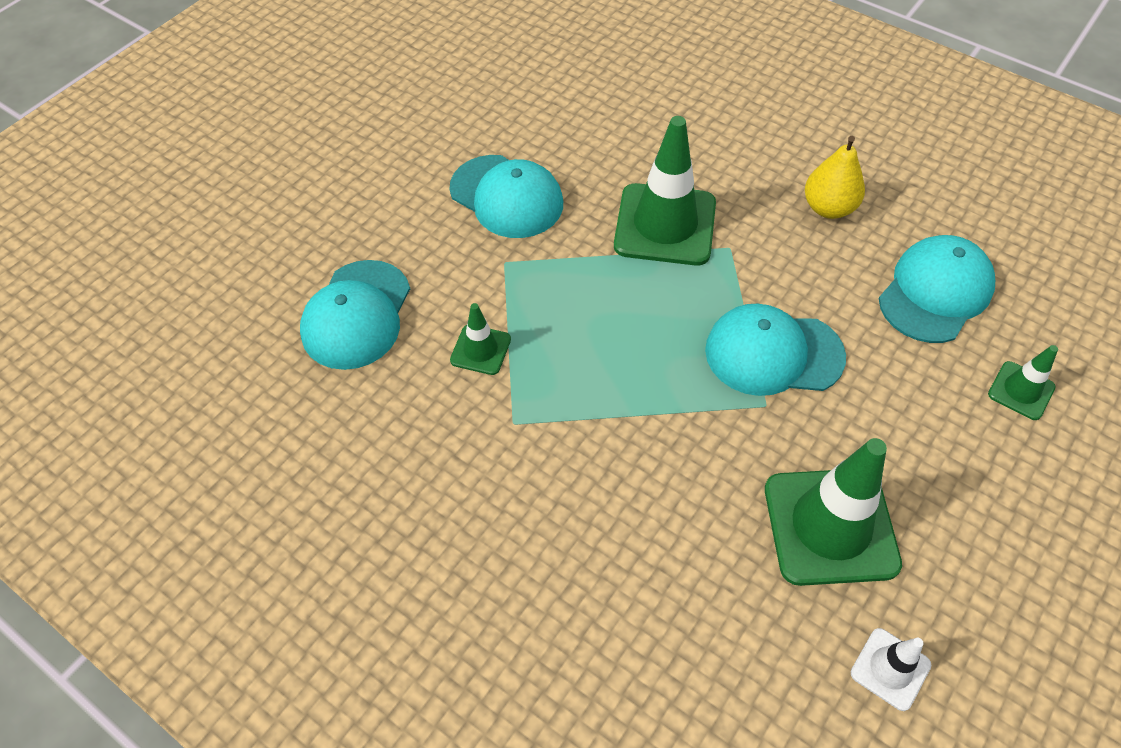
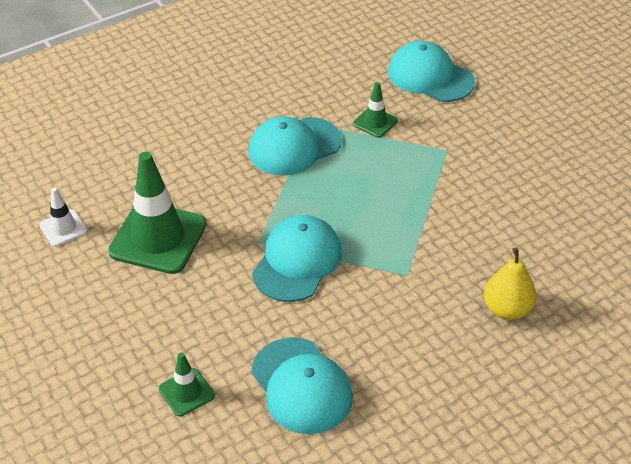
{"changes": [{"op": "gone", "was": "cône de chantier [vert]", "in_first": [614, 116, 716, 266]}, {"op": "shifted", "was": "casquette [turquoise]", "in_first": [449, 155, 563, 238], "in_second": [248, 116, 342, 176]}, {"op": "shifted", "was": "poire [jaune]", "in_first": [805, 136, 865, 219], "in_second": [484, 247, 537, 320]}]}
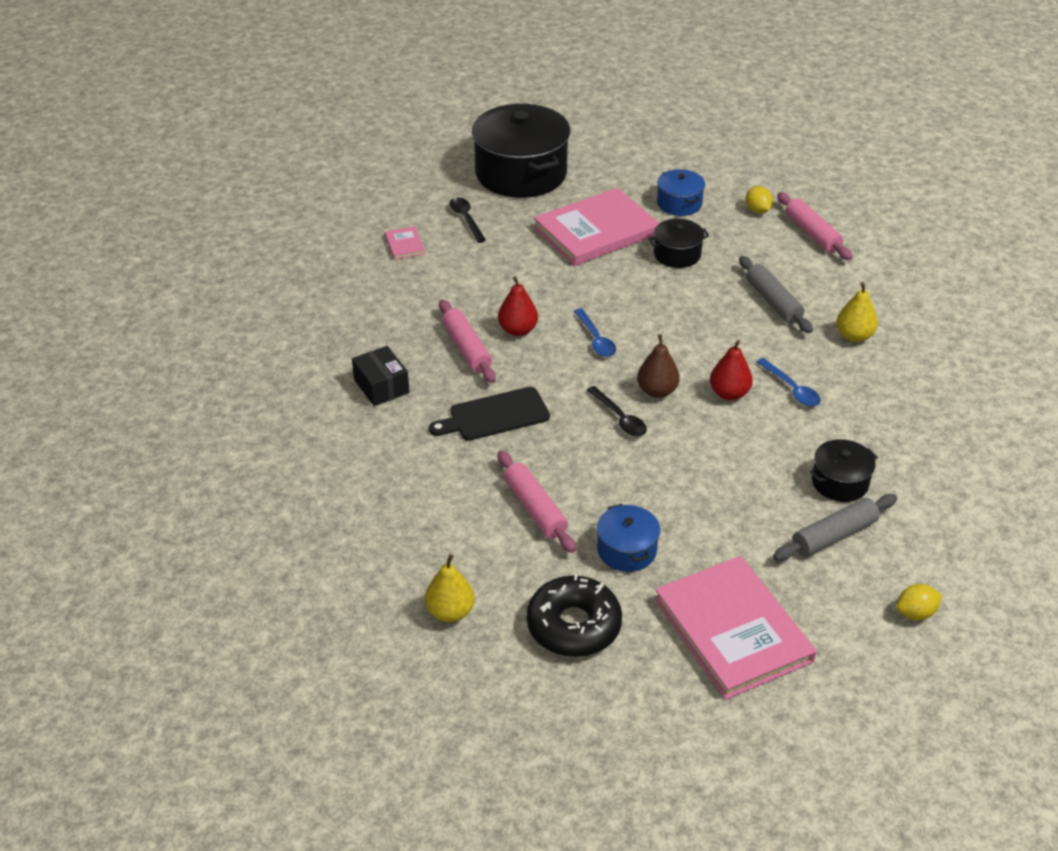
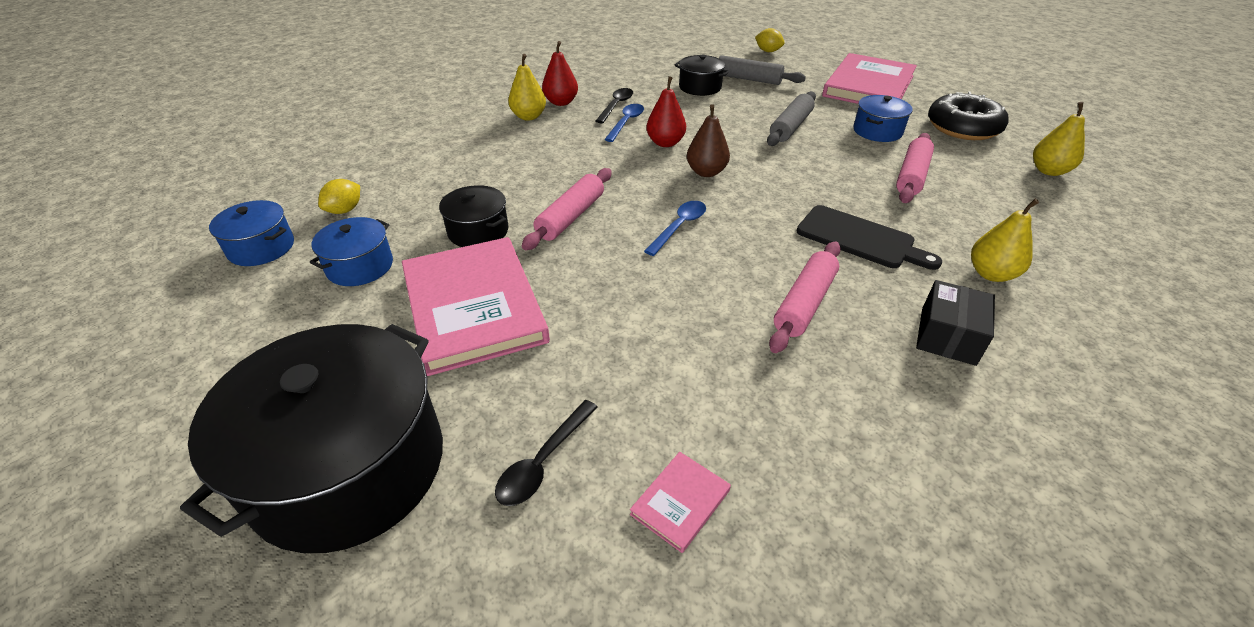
{"changes": [{"op": "new", "now": "marmite [bleu]", "in_second": [209, 200, 294, 266]}, {"op": "new", "now": "poire [jaune]", "in_second": [971, 199, 1039, 282]}, {"op": "shifted", "was": "poire [rouge]", "in_first": [498, 276, 538, 336], "in_second": [542, 41, 578, 106]}, {"op": "shifted", "was": "cuillère [noir]", "in_first": [587, 386, 647, 436], "in_second": [596, 88, 633, 123]}, {"op": "shifted", "was": "rouleau à pâtisserie [gris]", "in_first": [739, 256, 813, 333], "in_second": [767, 91, 816, 146]}, {"op": "shifted", "was": "rouleau à pâtisserie [rose]", "in_first": [777, 192, 853, 260], "in_second": [522, 168, 612, 250]}, {"op": "rotated", "was": "livre [rose]", "in_first": [534, 188, 659, 266], "in_second": [402, 237, 550, 376], "clockwise": 45}]}
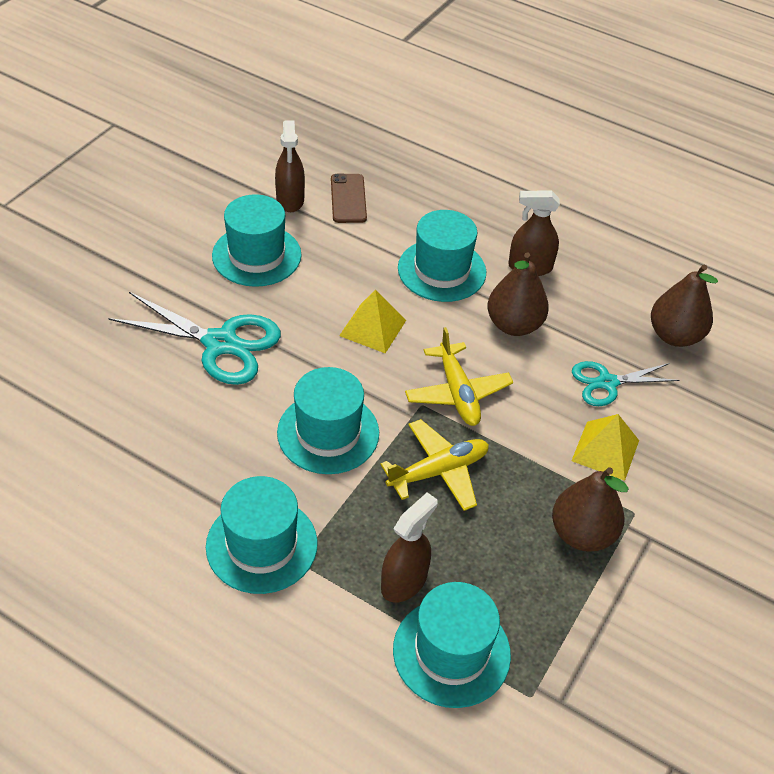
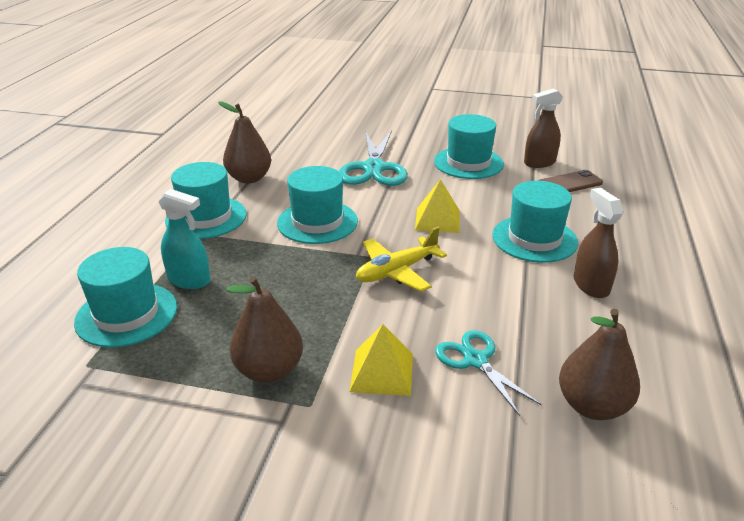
{"changes": [{"op": "gone", "was": "avion [jaune]", "in_first": [380, 419, 489, 511]}, {"op": "shifted", "was": "poire [marron]", "in_first": [487, 253, 549, 336], "in_second": [218, 101, 271, 183]}, {"op": "repainted", "was": "vaporisateur [marron]", "now": "vaporisateur [turquoise]", "in_first": [381, 492, 438, 603], "in_second": [158, 189, 210, 289]}]}
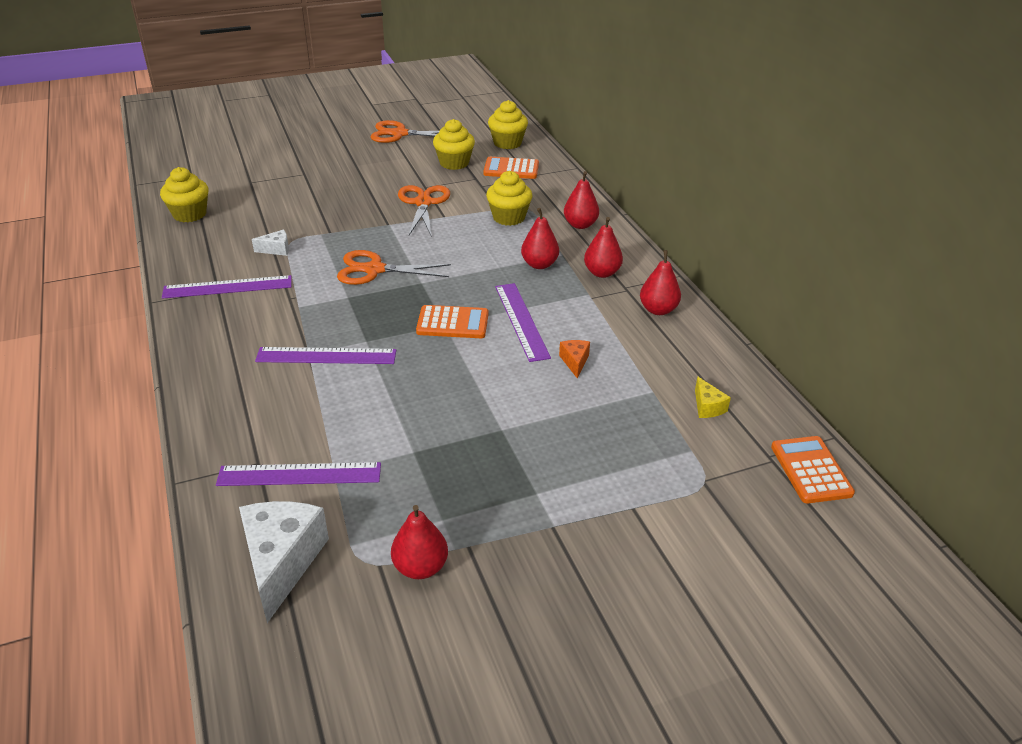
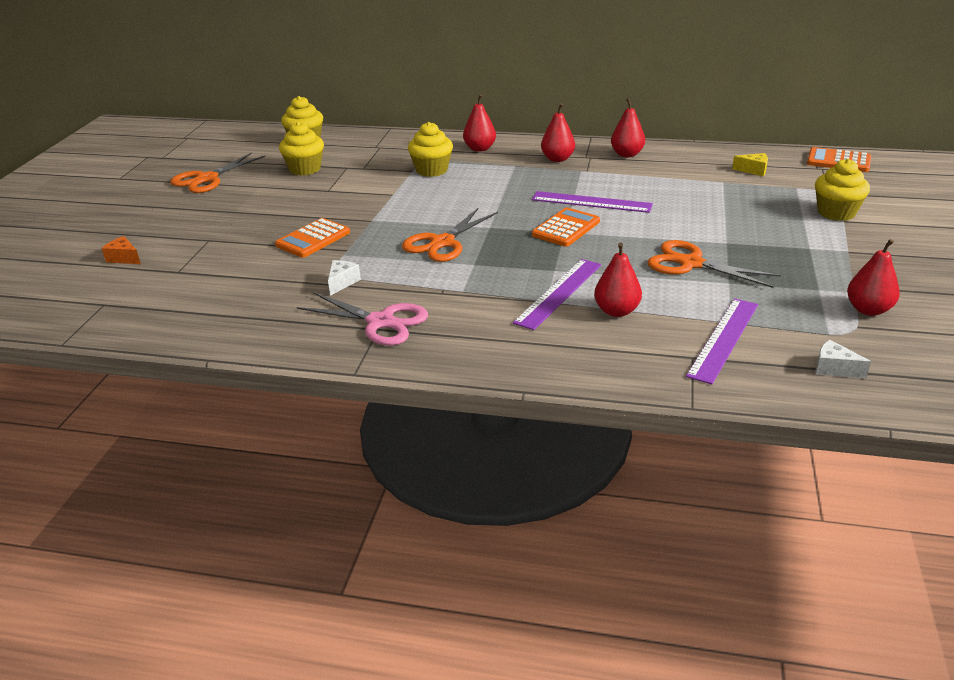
{"changes": [{"op": "shifted", "was": "muffin [jaune]", "in_first": [160, 167, 208, 222], "in_second": [815, 159, 870, 221]}, {"op": "shifted", "was": "ciseaux [orange]", "in_first": [398, 185, 450, 237], "in_second": [648, 240, 781, 288]}, {"op": "shifted", "was": "calculatrice [orange]", "in_first": [483, 157, 539, 179], "in_second": [275, 218, 350, 258]}, {"op": "shifted", "was": "poire [rouge]", "in_first": [521, 208, 559, 269], "in_second": [594, 242, 642, 317]}, {"op": "shifted", "was": "fromage [orange]", "in_first": [559, 340, 590, 379], "in_second": [102, 236, 141, 264]}, {"op": "swapped", "was": "règle [violet]", "now": "ciseaux [rose]", "in_first": [162, 275, 292, 299], "in_second": [297, 292, 428, 346]}, {"op": "scaled", "was": "fromage [blanc]", "in_first": [239, 501, 329, 623], "in_second": [815, 340, 871, 378], "ratio": 0.47}]}
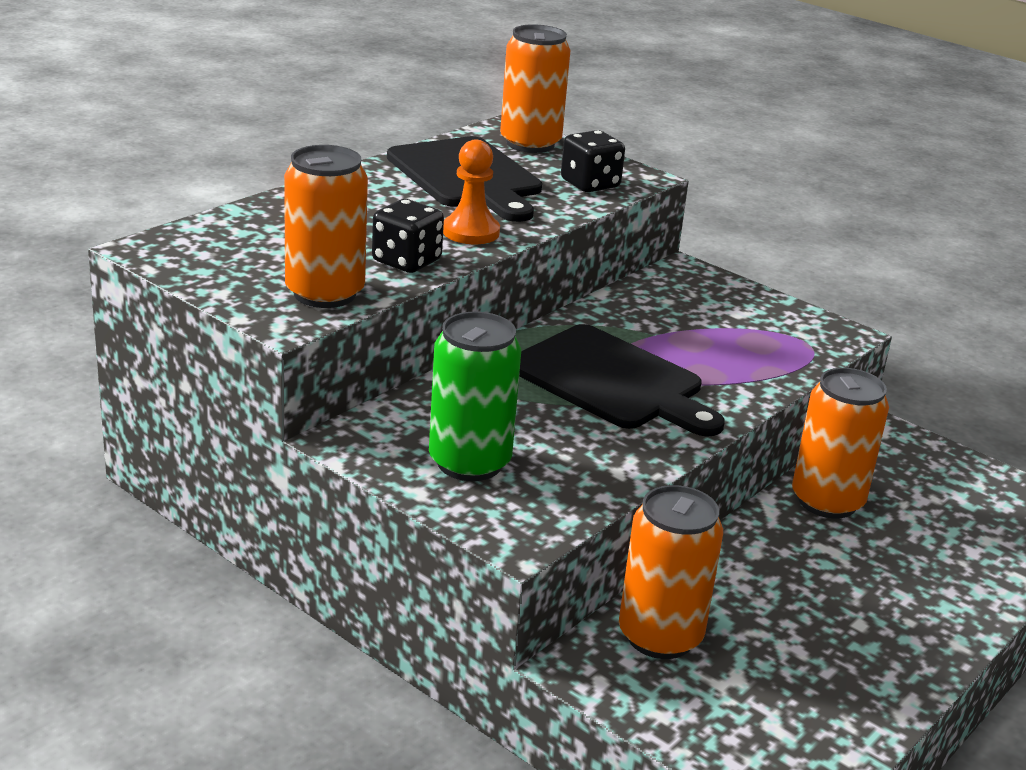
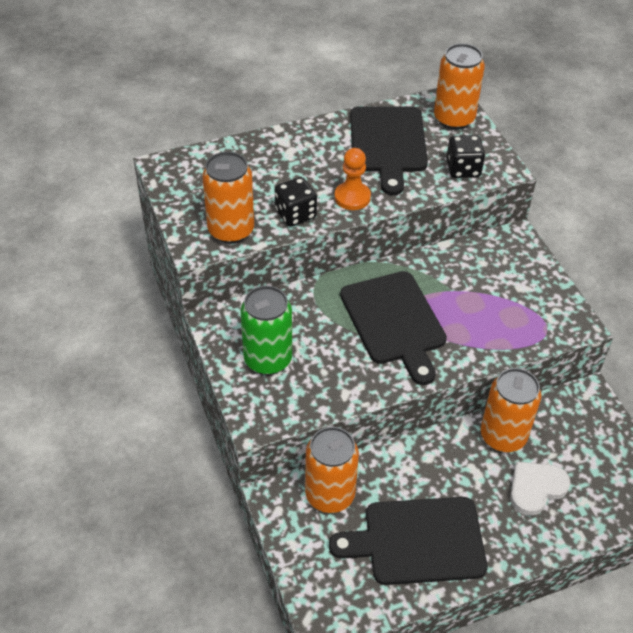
{"changes": [{"op": "new", "now": "planche à découper [noir]", "in_second": [329, 497, 487, 585]}, {"op": "new", "now": "cœur [blanc]", "in_second": [510, 461, 571, 516]}]}
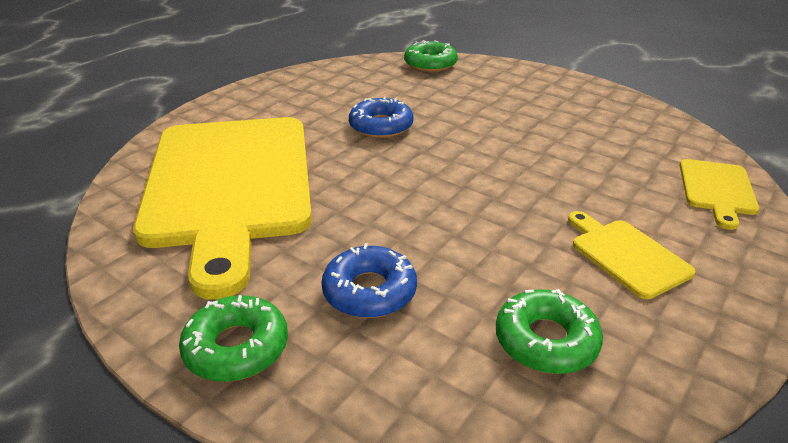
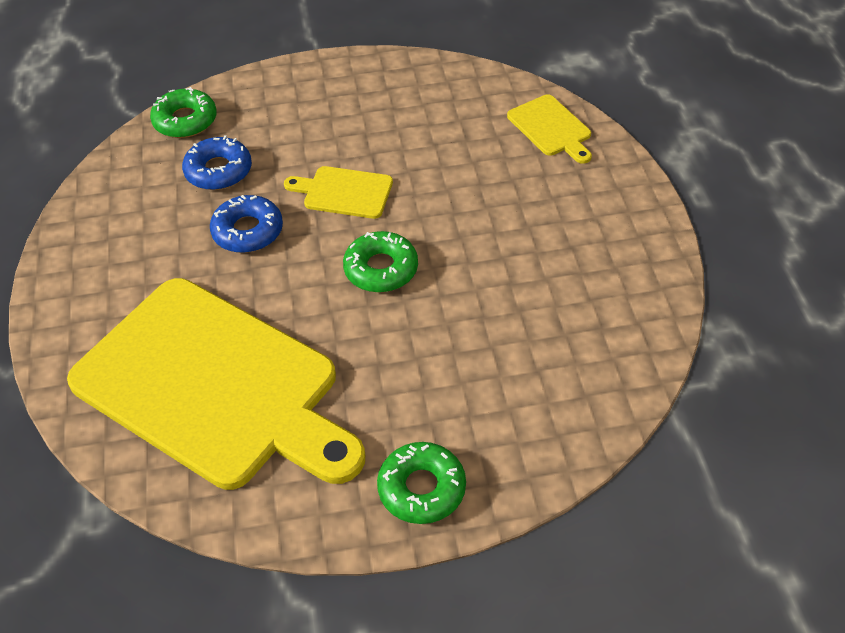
{"changes": [{"op": "shifted", "was": "beignet [bleu]", "in_first": [322, 243, 417, 318], "in_second": [182, 135, 252, 190]}, {"op": "shifted", "was": "beignet [vert]", "in_first": [496, 289, 603, 374], "in_second": [343, 231, 418, 292]}, {"op": "shifted", "was": "planche à découper [jaune]", "in_first": [568, 211, 696, 299], "in_second": [284, 166, 393, 219]}]}
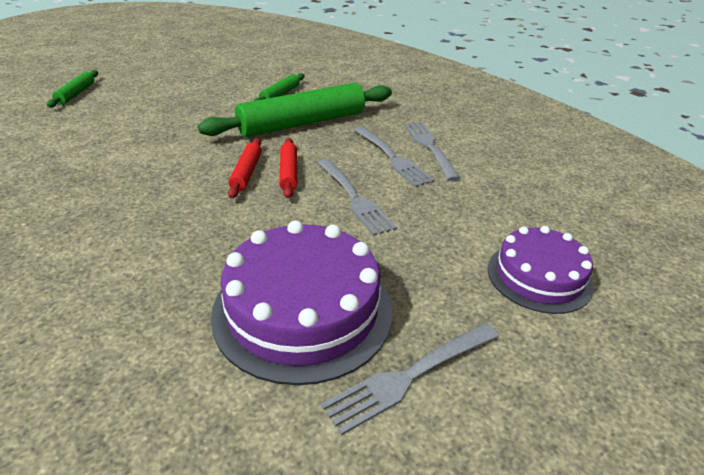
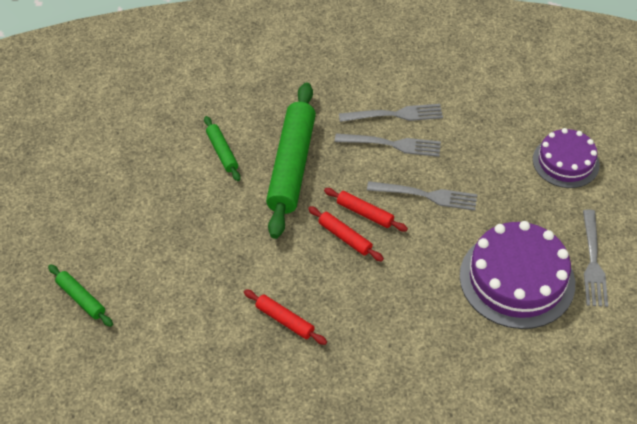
{"changes": [{"op": "new", "now": "rouleau à pâtisserie [rouge]", "in_second": [244, 289, 327, 345]}, {"op": "rotated", "was": "fourchette [gris]", "in_first": [404, 122, 460, 181], "in_second": [339, 104, 443, 122], "clockwise": 150}]}
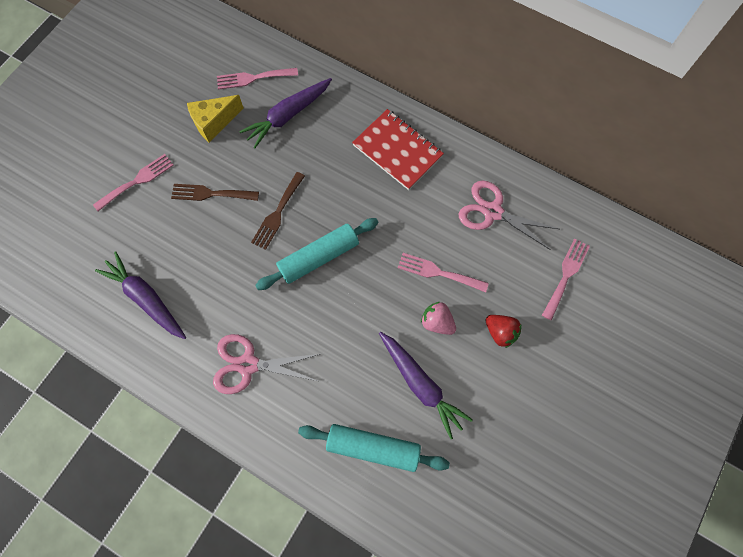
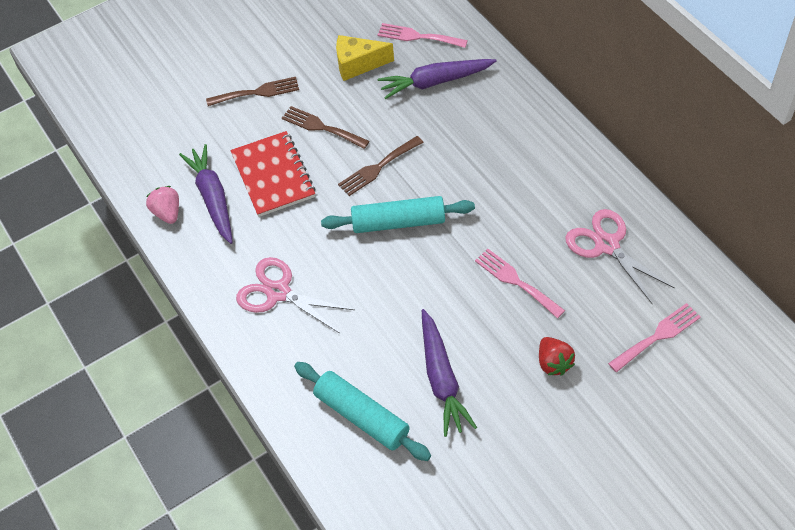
{"changes": [{"op": "shifted", "was": "carnet [rouge]", "in_first": [352, 109, 444, 190], "in_second": [231, 131, 316, 217]}, {"op": "shifted", "was": "fraise [rose]", "in_first": [421, 302, 456, 335], "in_second": [146, 186, 179, 224]}, {"op": "repainted", "was": "fourchette [rose]", "now": "fourchette [marron]", "in_first": [93, 154, 174, 211], "in_second": [206, 77, 299, 106]}]}
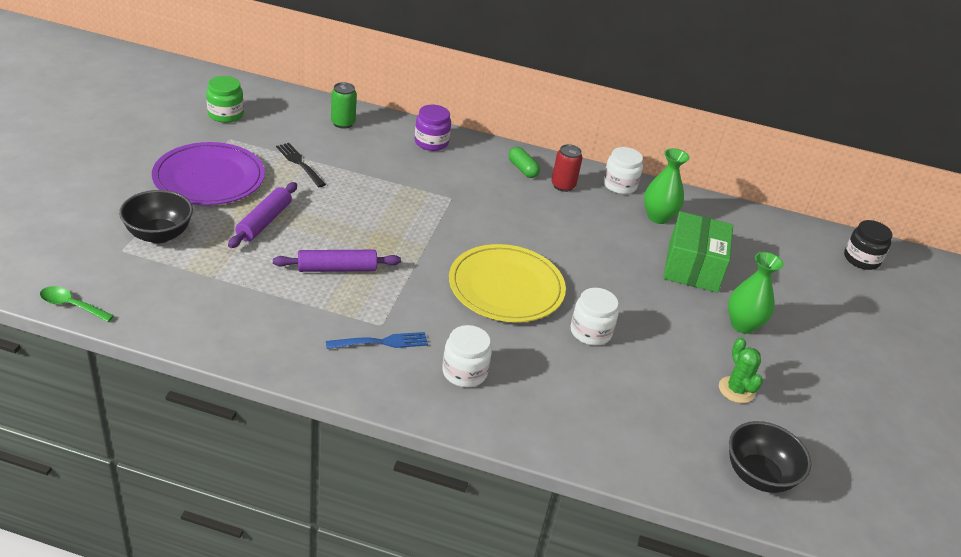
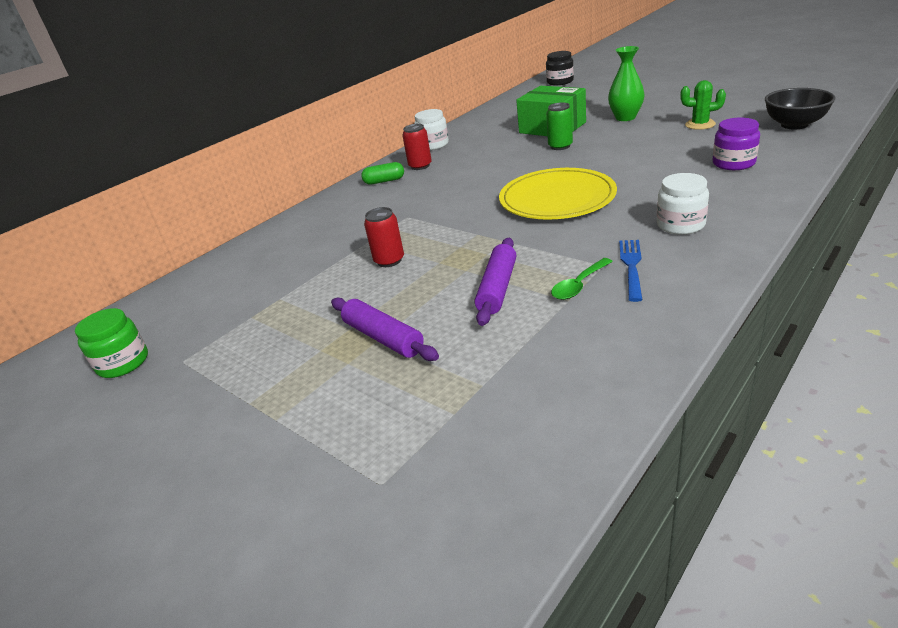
{"changes": [{"op": "gone", "was": "bol [noir]", "in_first": [119, 190, 193, 243]}, {"op": "gone", "was": "assiette [violet]", "in_first": [152, 142, 265, 205]}, {"op": "gone", "was": "fourchette [noir]", "in_first": [276, 143, 326, 187]}, {"op": "gone", "was": "bocal [blanc]", "in_first": [571, 288, 619, 346]}, {"op": "gone", "was": "vase [vert]", "in_first": [644, 148, 689, 224]}, {"op": "new", "now": "canette [rouge]", "in_second": [364, 207, 404, 267]}, {"op": "shifted", "was": "cuillère [vert]", "in_first": [40, 286, 114, 322], "in_second": [551, 258, 613, 300]}, {"op": "shifted", "was": "canette [vert]", "in_first": [331, 82, 357, 129], "in_second": [546, 102, 573, 150]}, {"op": "shifted", "was": "bocal [violet]", "in_first": [415, 105, 451, 151], "in_second": [713, 117, 760, 170]}]}
